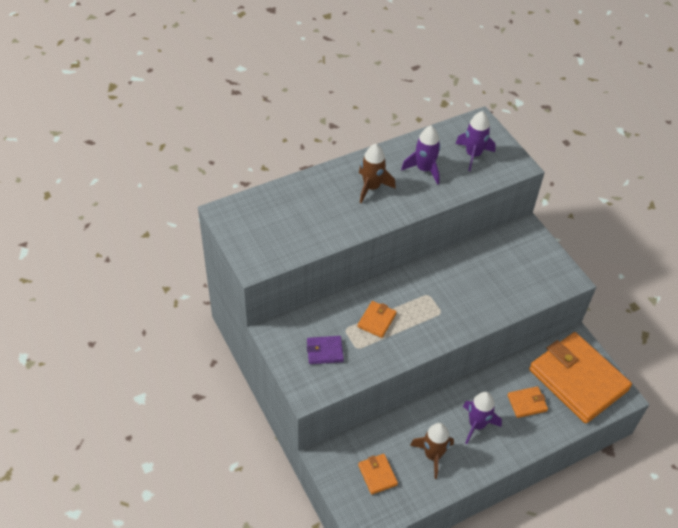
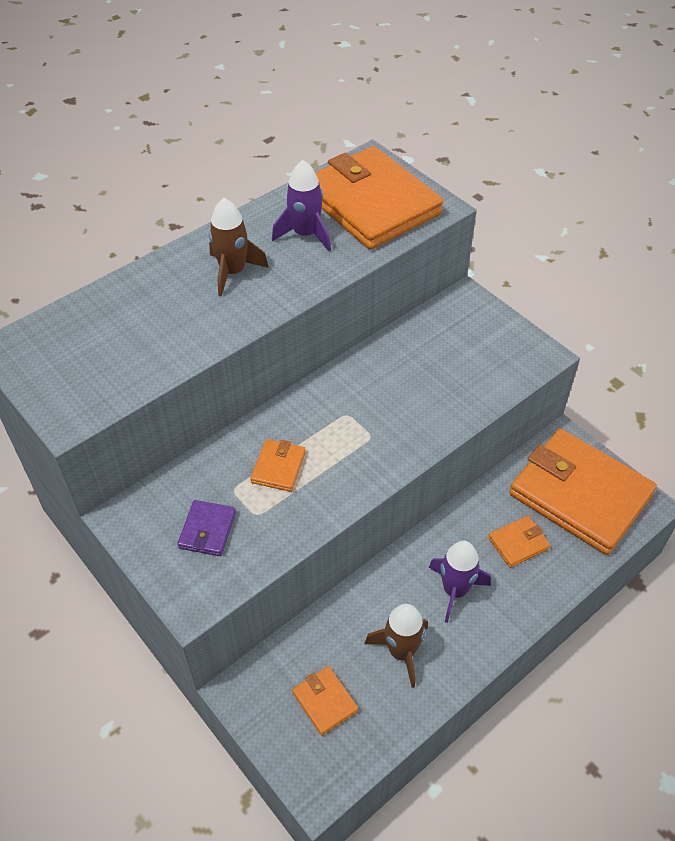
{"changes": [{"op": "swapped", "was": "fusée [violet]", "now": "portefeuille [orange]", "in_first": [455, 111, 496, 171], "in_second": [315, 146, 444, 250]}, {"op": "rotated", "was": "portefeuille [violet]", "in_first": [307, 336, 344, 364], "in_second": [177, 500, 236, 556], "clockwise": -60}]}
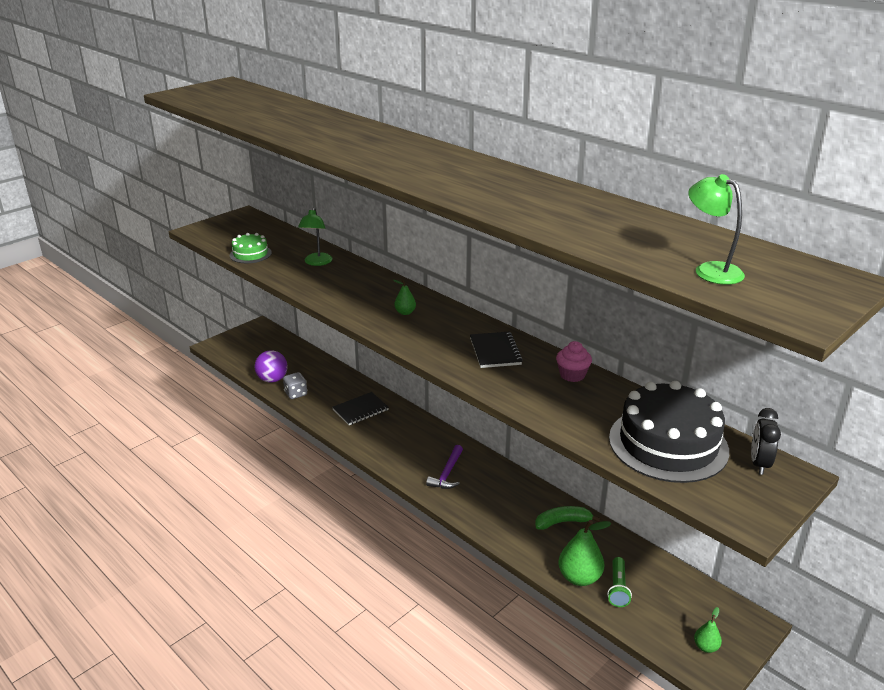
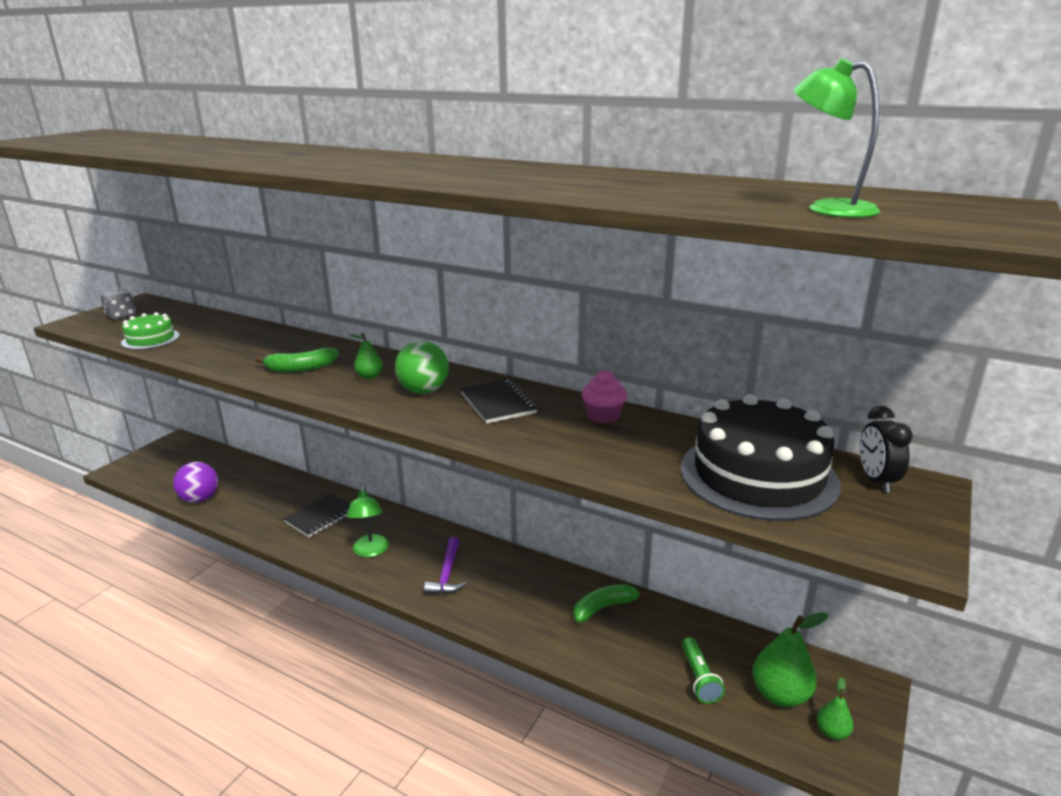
{"changes": [{"op": "new", "now": "banane [vert]", "in_second": [256, 348, 339, 372]}, {"op": "new", "now": "balle [vert]", "in_second": [395, 341, 449, 394]}, {"op": "shifted", "was": "dé [gris]", "in_first": [283, 372, 307, 399], "in_second": [101, 289, 136, 320]}, {"op": "shifted", "was": "lampe [vert]", "in_first": [298, 207, 332, 266], "in_second": [347, 487, 389, 557]}, {"op": "shifted", "was": "poire [vert]", "in_first": [558, 520, 612, 586], "in_second": [752, 612, 828, 707]}]}
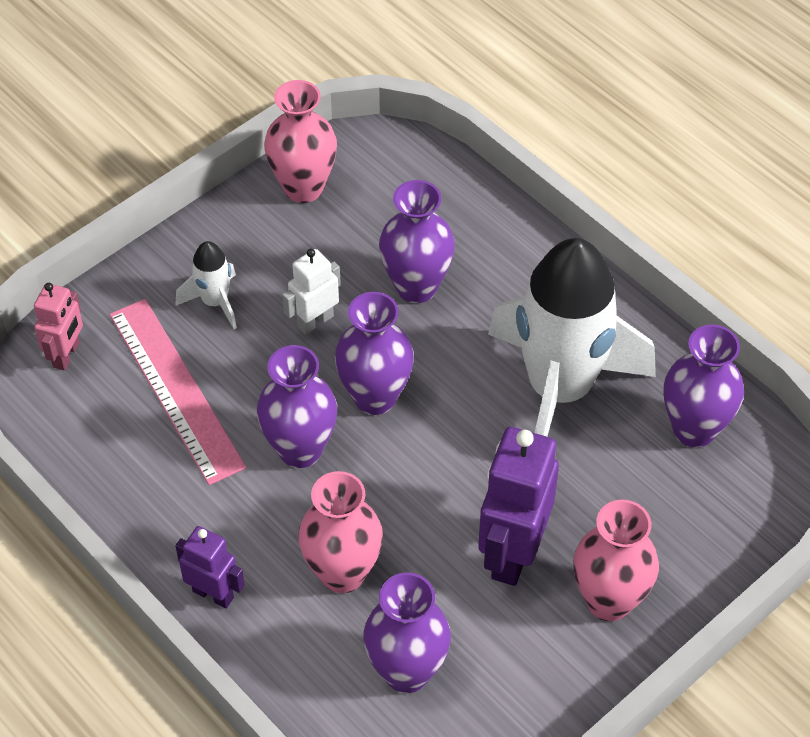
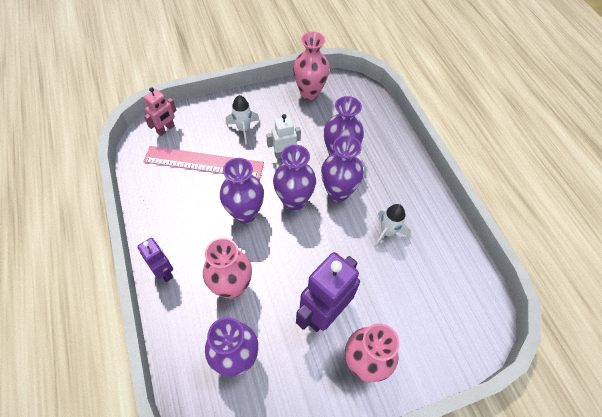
{"changes": [{"op": "shifted", "was": "vase [violet]", "in_first": [664, 325, 744, 448], "in_second": [321, 135, 364, 202]}, {"op": "rotated", "was": "règle [rose]", "in_first": [109, 299, 246, 485], "in_second": [143, 146, 264, 179], "clockwise": -75}, {"op": "scaled", "was": "fusée [blanc]", "in_first": [488, 238, 656, 437], "in_second": [374, 204, 411, 248], "ratio": 0.41}]}
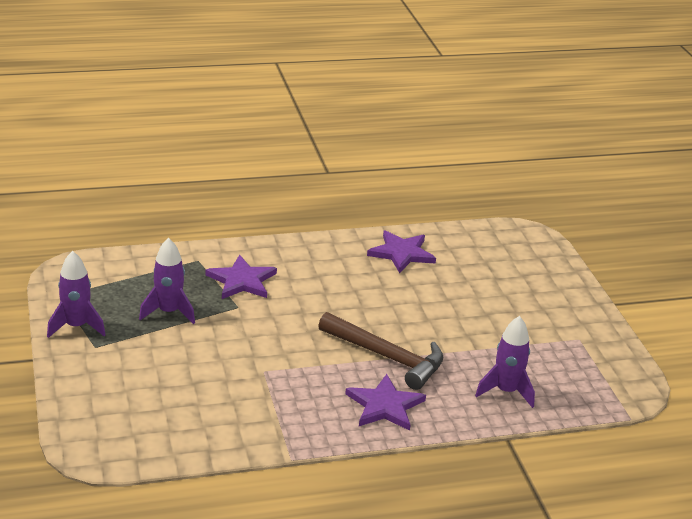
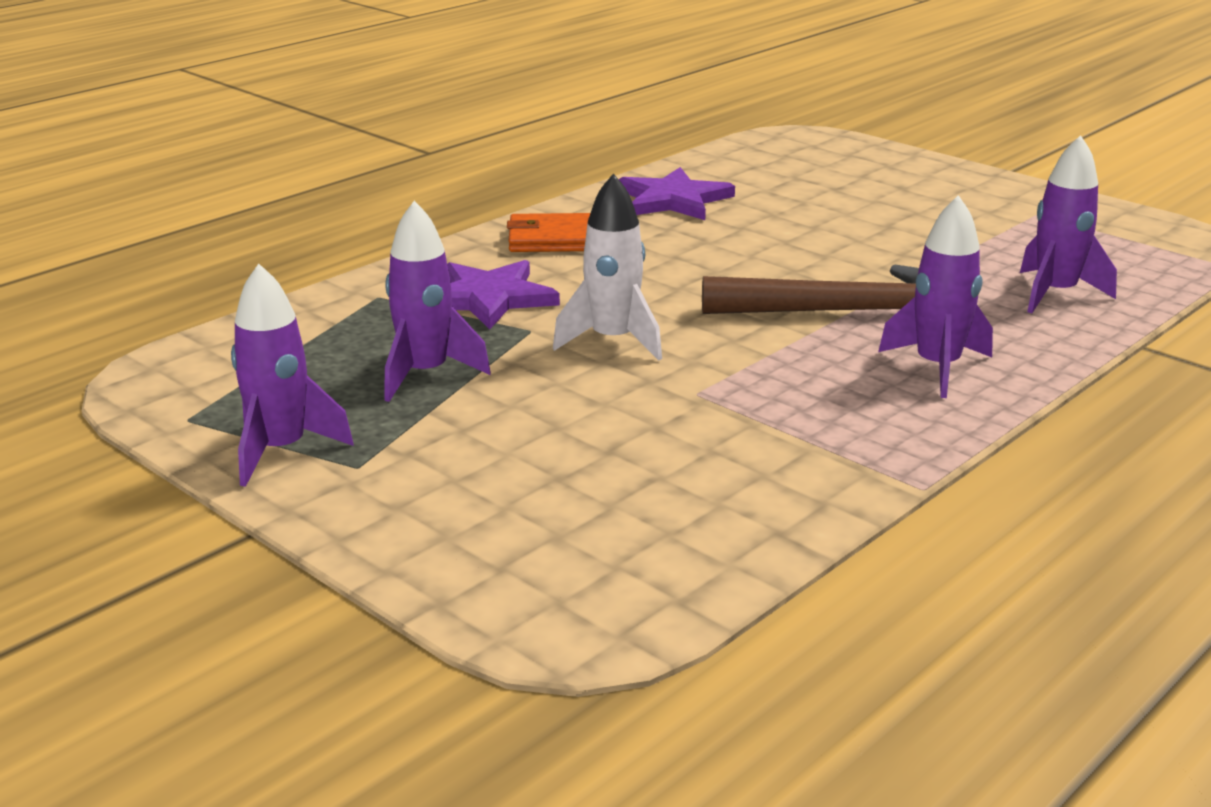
{"changes": [{"op": "new", "now": "portefeuille [orange]", "in_second": [507, 213, 590, 252]}, {"op": "new", "now": "fusée [blanc]", "in_second": [553, 173, 662, 361]}, {"op": "swapped", "was": "étoile [violet]", "now": "fusée [violet]", "in_first": [345, 374, 426, 431], "in_second": [878, 195, 993, 398]}]}
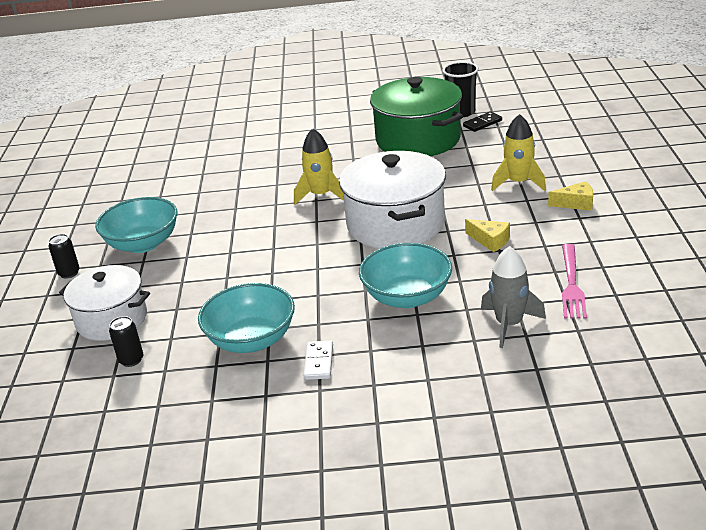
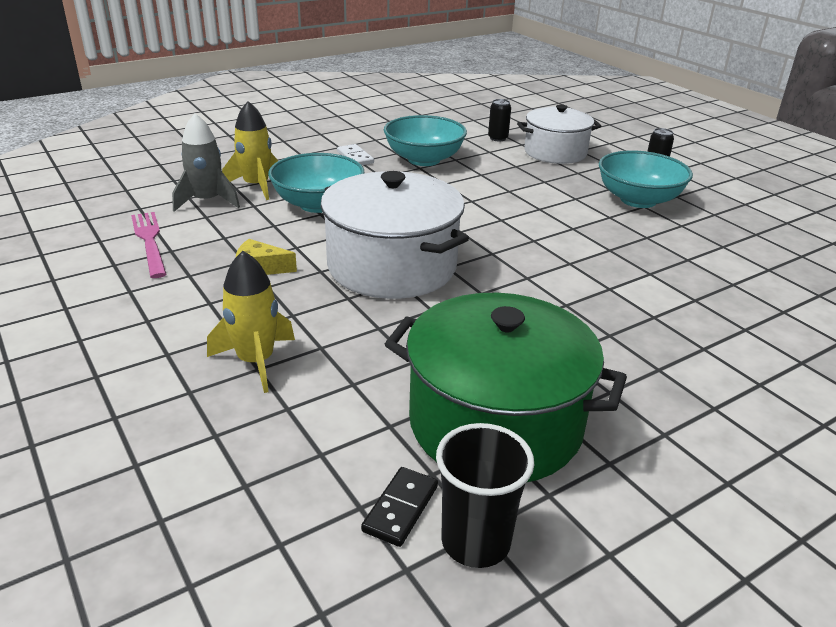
{"changes": [{"op": "gone", "was": "fromage [jaune]", "in_first": [548, 181, 593, 211]}, {"op": "shifted", "was": "fusée [jaune]", "in_first": [294, 128, 344, 204], "in_second": [222, 101, 278, 200]}]}
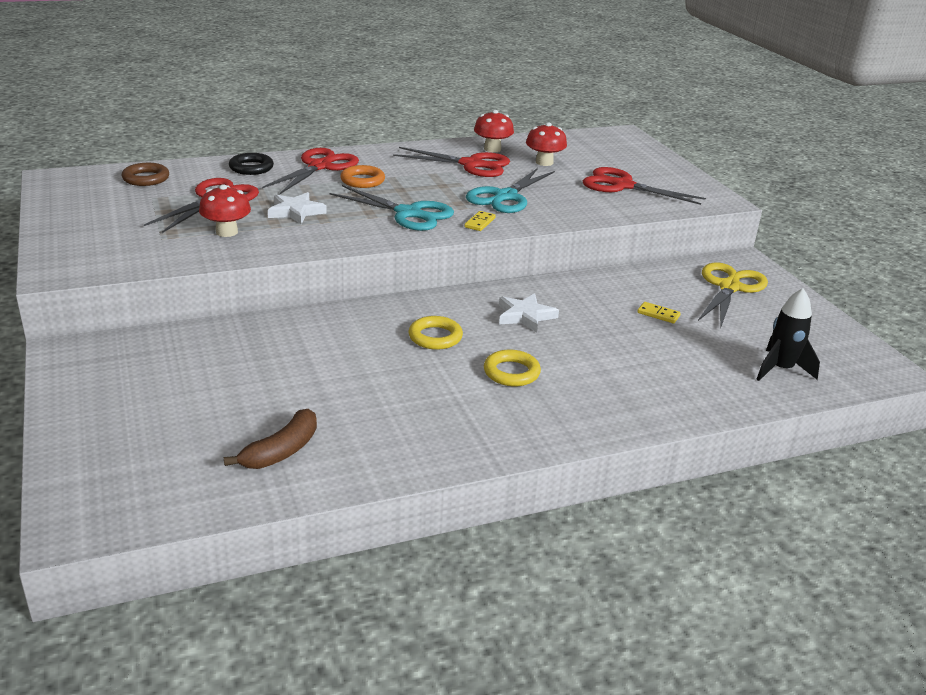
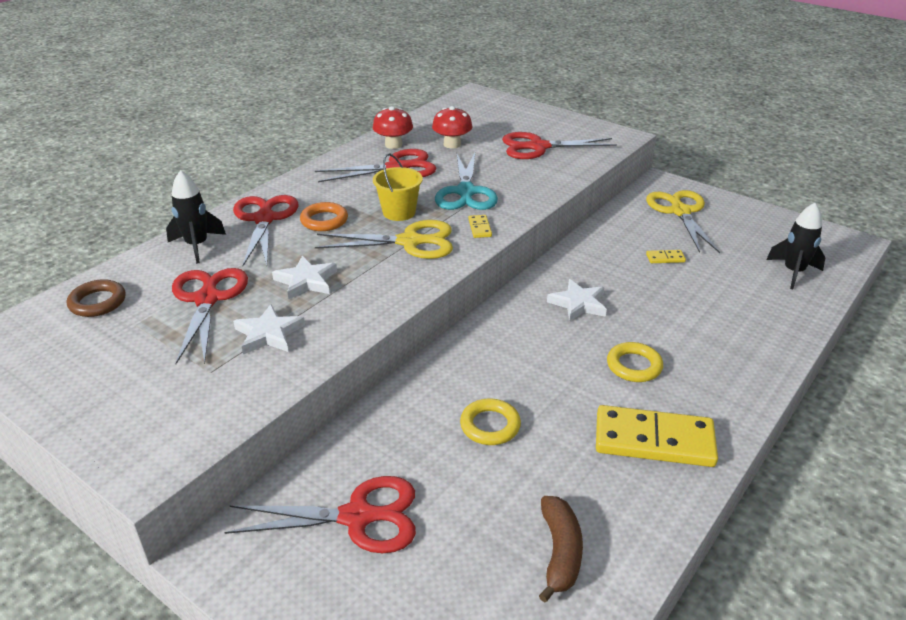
{"changes": [{"op": "new", "now": "ciseaux [rouge]", "in_second": [224, 476, 416, 553]}, {"op": "new", "now": "seau [jaune]", "in_second": [373, 153, 423, 221]}, {"op": "new", "now": "domino [jaune]", "in_second": [596, 405, 718, 467]}, {"op": "shifted", "was": "anneau [jaune]", "in_first": [409, 316, 463, 350], "in_second": [460, 399, 521, 445]}, {"op": "swapped", "was": "champignon [rouge]", "now": "étoile [blanc]", "in_first": [199, 184, 251, 237], "in_second": [233, 304, 305, 354]}, {"op": "swapped", "was": "anneau [noir]", "now": "fusée [noir]", "in_first": [229, 153, 274, 175], "in_second": [166, 170, 226, 264]}, {"op": "repainted", "was": "ciseaux [turquoise]", "now": "ciseaux [jaune]", "in_first": [330, 185, 454, 231], "in_second": [315, 220, 453, 259]}]}
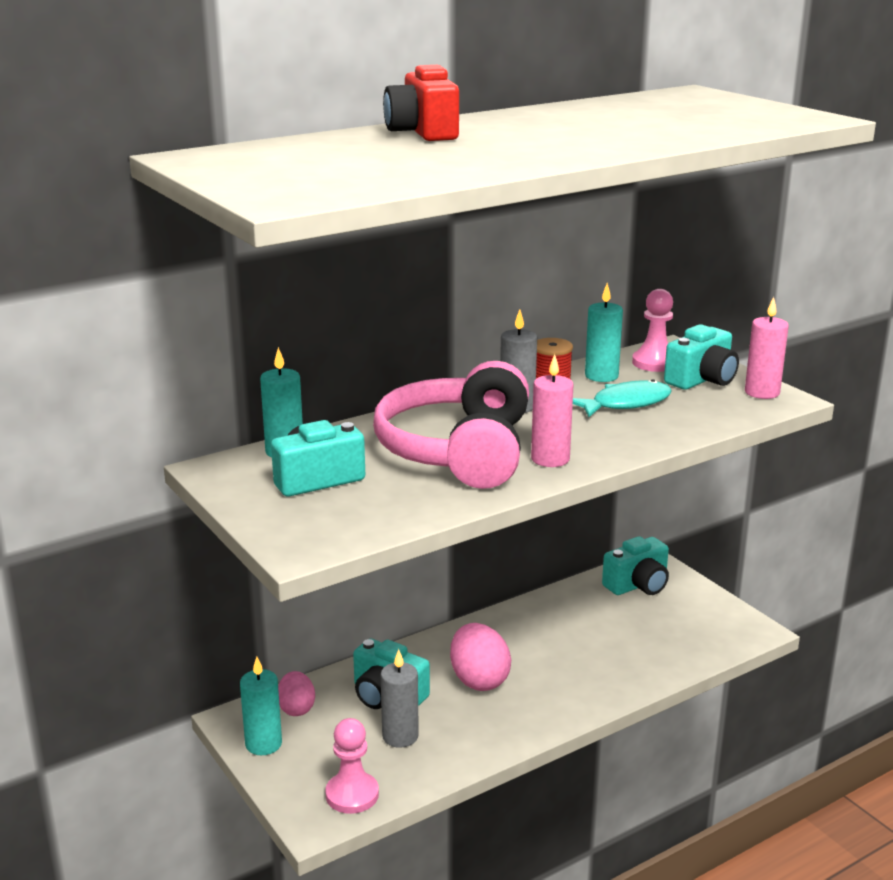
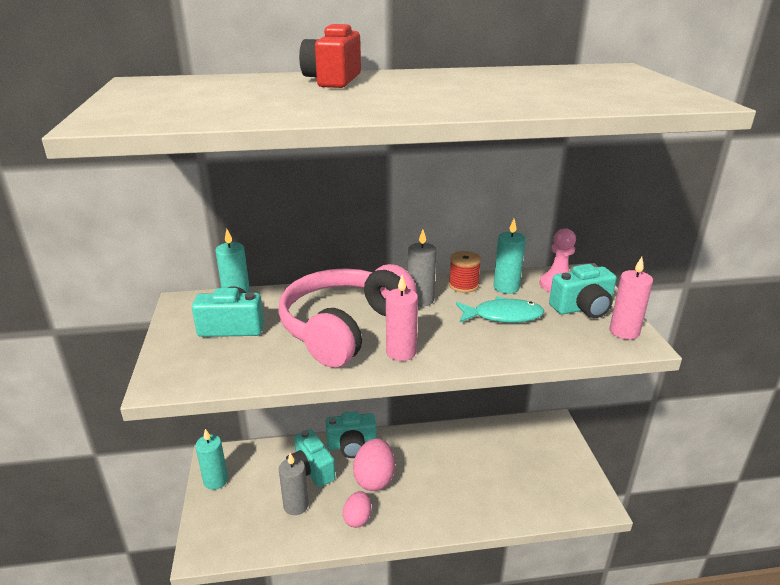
{"changes": [{"op": "gone", "was": "pion [rose]", "in_first": [325, 718, 379, 814]}, {"op": "shifted", "was": "œuf [rose]", "in_first": [278, 671, 315, 716], "in_second": [343, 491, 371, 528]}, {"op": "shifted", "was": "appareil photo [turquoise]", "in_first": [602, 536, 669, 595], "in_second": [326, 411, 377, 458]}]}
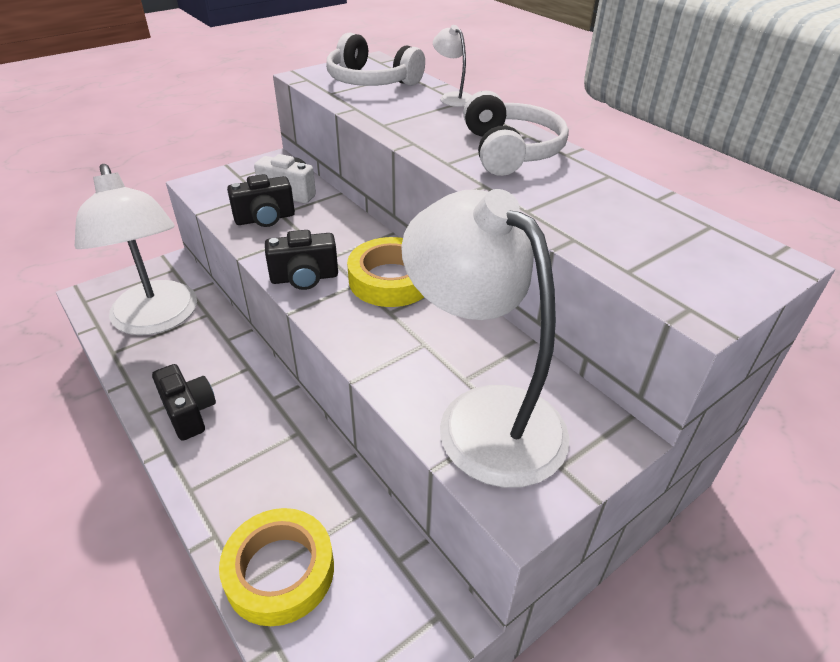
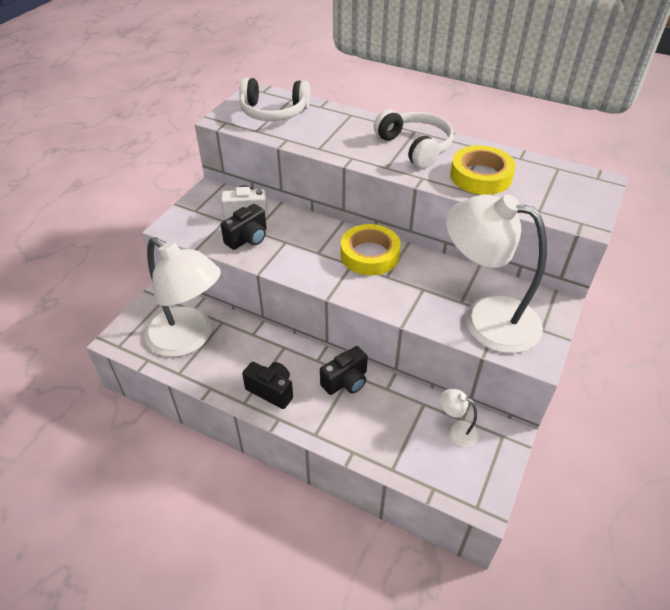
{"changes": [{"op": "shifted", "was": "ruban adhésif [jaune]", "in_first": [219, 508, 334, 626], "in_second": [450, 145, 516, 195]}, {"op": "shifted", "was": "appareil photo [noir]", "in_first": [265, 230, 338, 290], "in_second": [320, 346, 368, 395]}, {"op": "shifted", "was": "lampe [blanc]", "in_first": [433, 25, 472, 107], "in_second": [440, 389, 479, 447]}]}
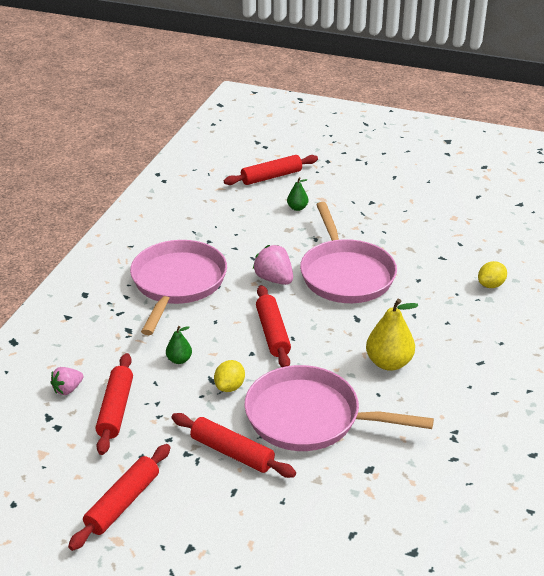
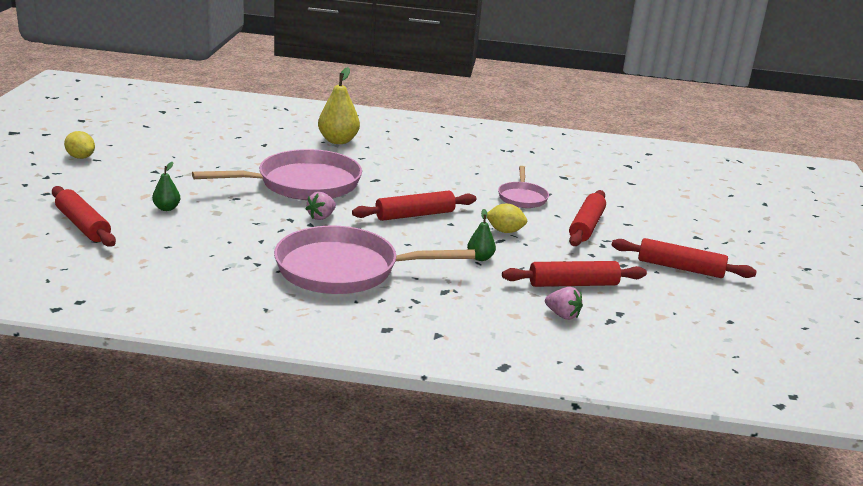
{"changes": [{"op": "shifted", "was": "poire [jaune]", "in_first": [366, 299, 419, 371], "in_second": [318, 67, 360, 144]}, {"op": "shifted", "was": "citron [jaune]", "in_first": [478, 261, 507, 288], "in_second": [64, 131, 95, 159]}, {"op": "scaled", "was": "poêle [rose]", "in_first": [244, 365, 434, 451], "in_second": [498, 166, 549, 208], "ratio": 0.51}, {"op": "scaled", "was": "fraise [rose]", "in_first": [253, 245, 293, 285], "in_second": [306, 192, 336, 220], "ratio": 0.66}]}
